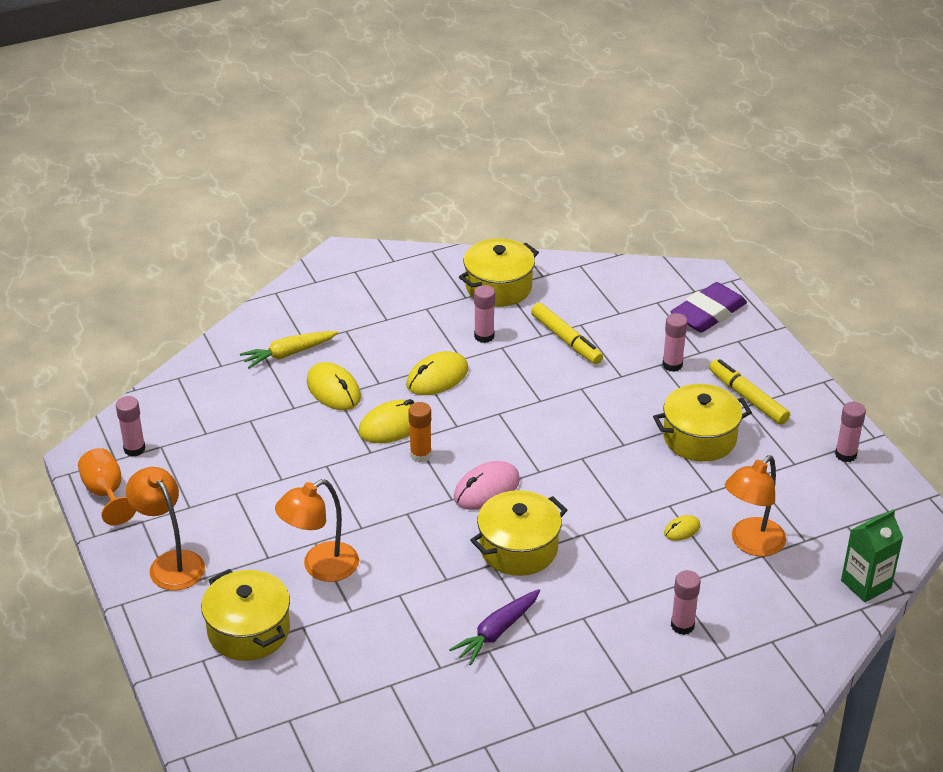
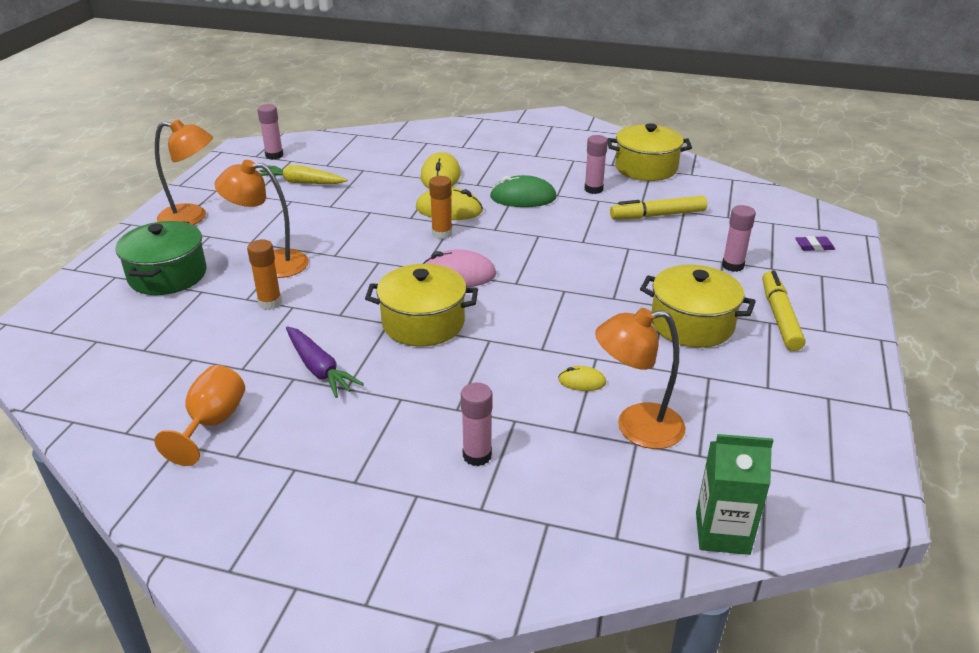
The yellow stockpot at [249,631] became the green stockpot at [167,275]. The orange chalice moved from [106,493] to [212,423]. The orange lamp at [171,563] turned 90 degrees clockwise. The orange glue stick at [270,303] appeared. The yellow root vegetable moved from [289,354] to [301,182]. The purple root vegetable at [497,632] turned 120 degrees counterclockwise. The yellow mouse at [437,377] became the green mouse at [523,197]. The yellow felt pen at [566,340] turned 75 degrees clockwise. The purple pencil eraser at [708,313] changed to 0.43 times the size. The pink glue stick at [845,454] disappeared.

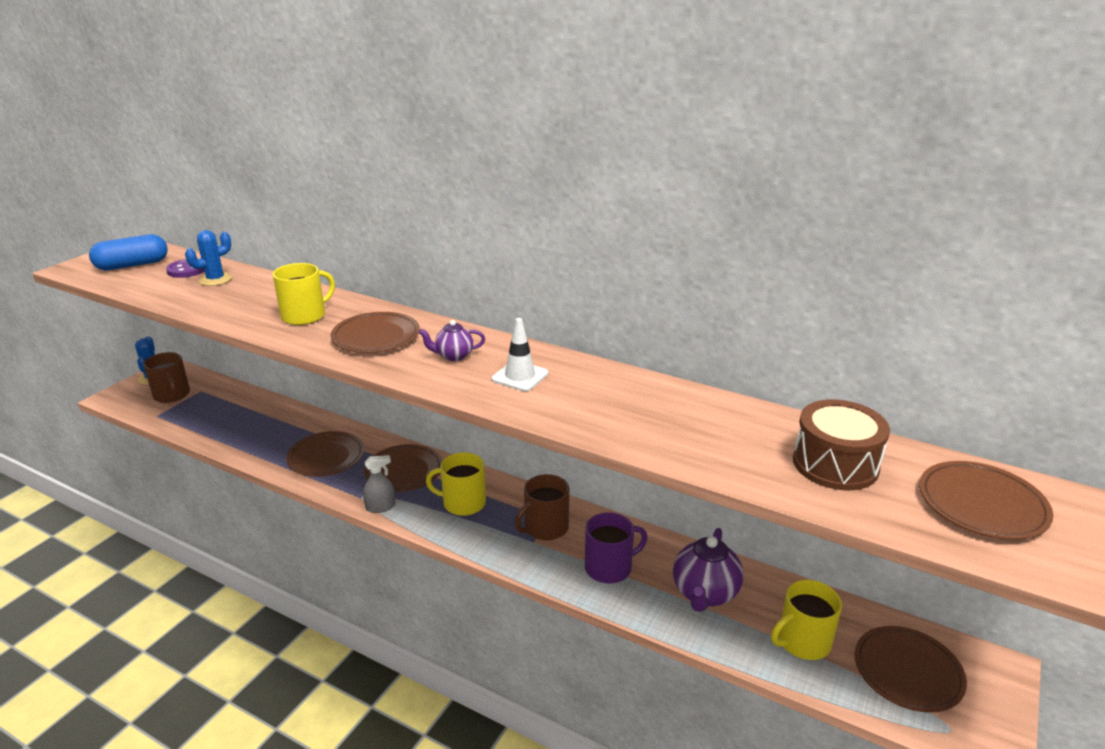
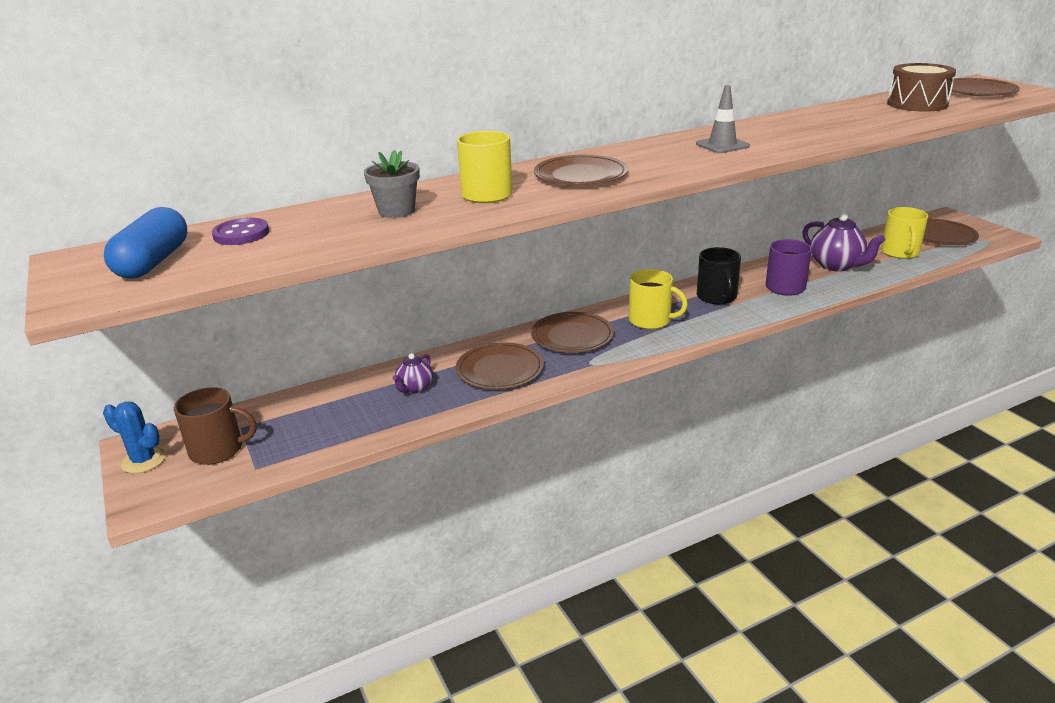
The grey plant pot at [396,211] appeared. The purple tea pot moved from [453,356] to [415,388]. The yellow mug at [463,503] turned 105 degrees counterclockwise. The snow-white traffic cone at [520,376] became the grey traffic cone at [722,145]. The russet mug at [545,527] became the jet-black mug at [716,297]. The blue cactus at [215,279] disappeared. The grey spray bottle at [380,507] disappeared.

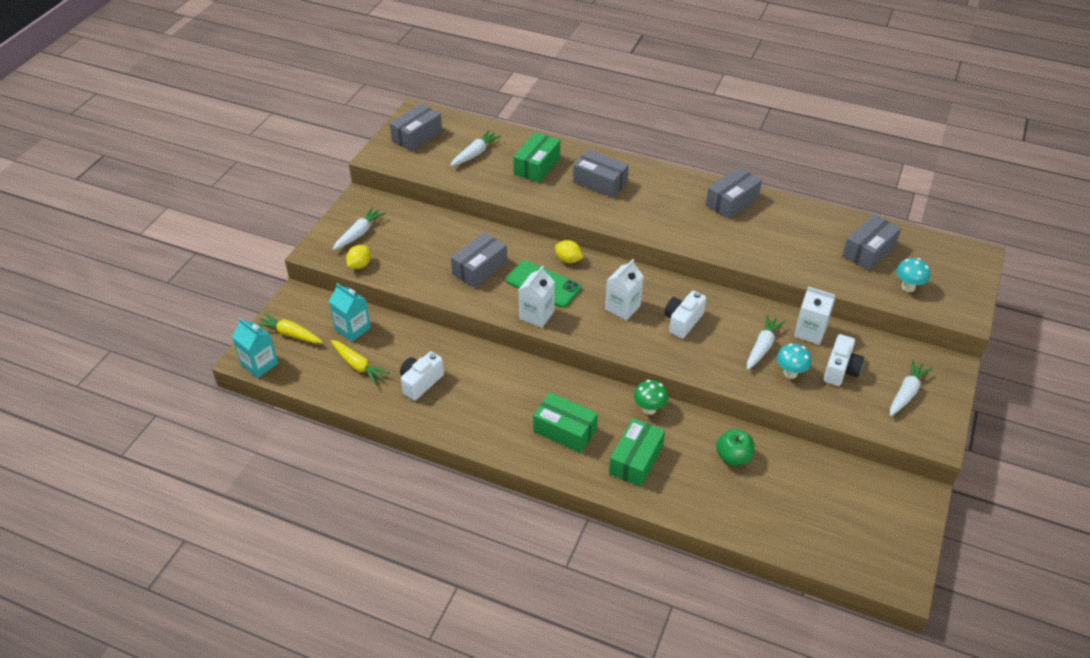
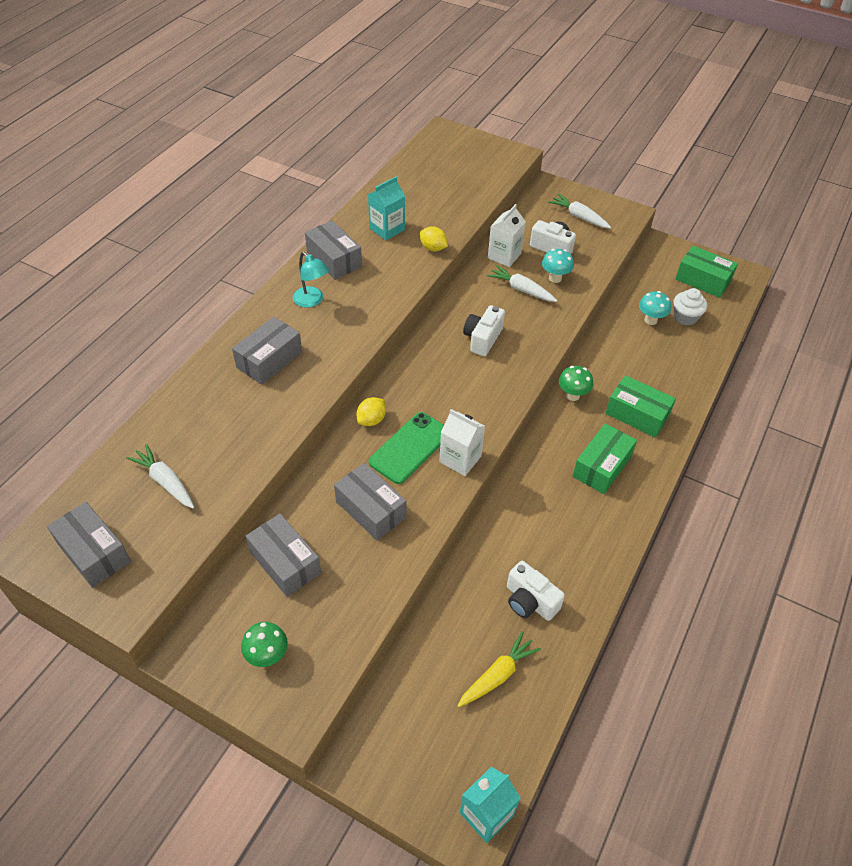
The snow-white root vegetable at [359,233] was replaced by the green mushroom at [267,656]. The grey box moved from [868,251] to [285,562]. The teal lamp at [312,301] appeared. The teal carton moved from [352,329] to [387,229]. The yellow toy lemon moved from [360,265] to [433,248]. The snow-white photo camera at [682,321] turned 75 degrees clockwise. The teal mushroom moved from [908,287] to [650,320]. The snow-white fairy cake at [685,317] appeared. The green box moved from [537,166] to [703,280]. The yellow root vegetable at [290,334] disappeared. The snow-white carton at [622,307] disappeared. The green apple fruit at [733,457] disappeared.

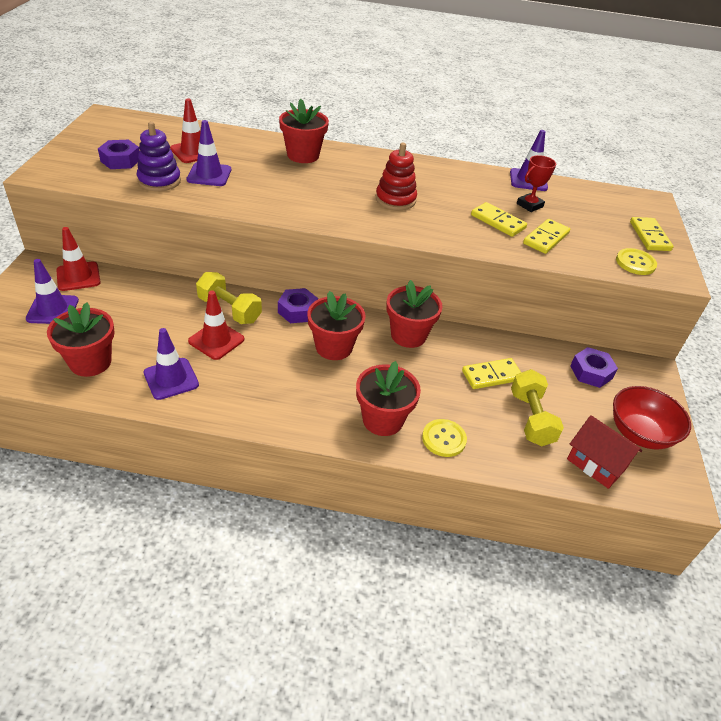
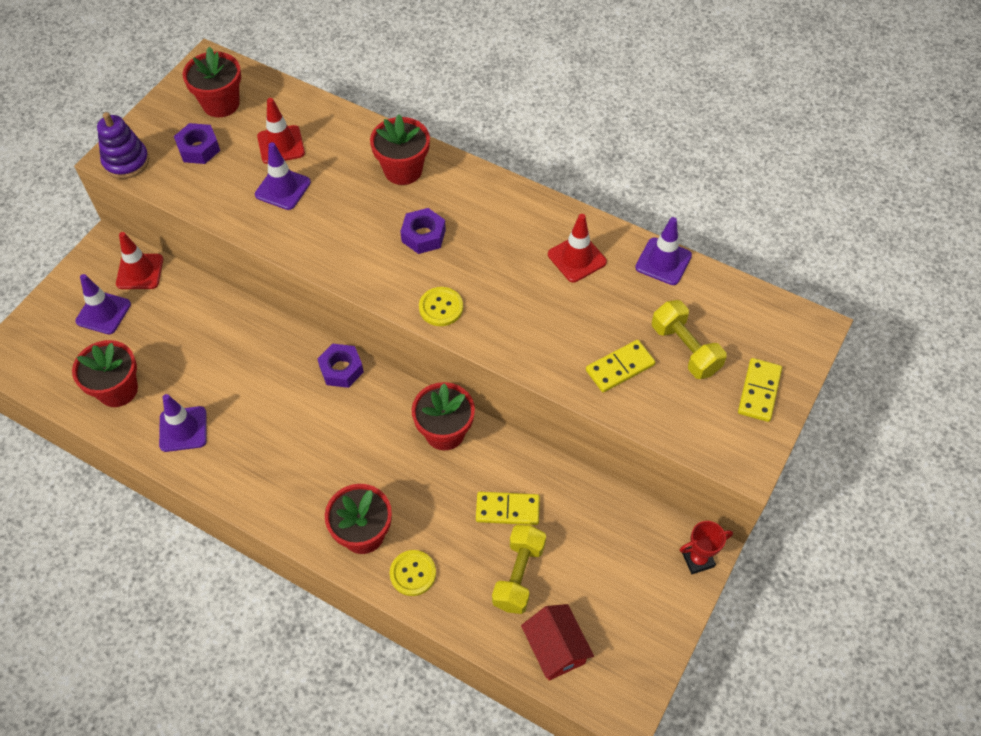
The purple ring stacker moved from [159,181] to [126,162]. The crimson plant pot moved from [334,347] to [221,104]. The purple hex nut moved from [591,372] to [423,235]. The yellow sewing button moved from [635,263] to [441,307]. The crimson traffic cone moved from [216,340] to [577,258]. The yellow hand weight moved from [229,310] to [685,349]. The crimson trophy moved from [529,205] to [697,559]. The crimson ring stacker at [395,199] disappeared. The yellow domino at [498,222] disappeared. The crimson serving bowl at [639,433] disappeared.

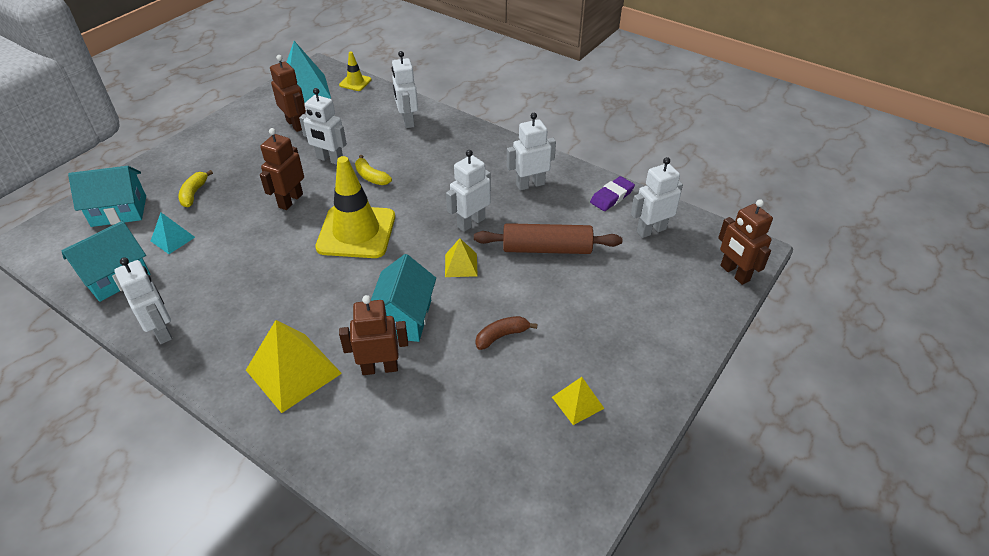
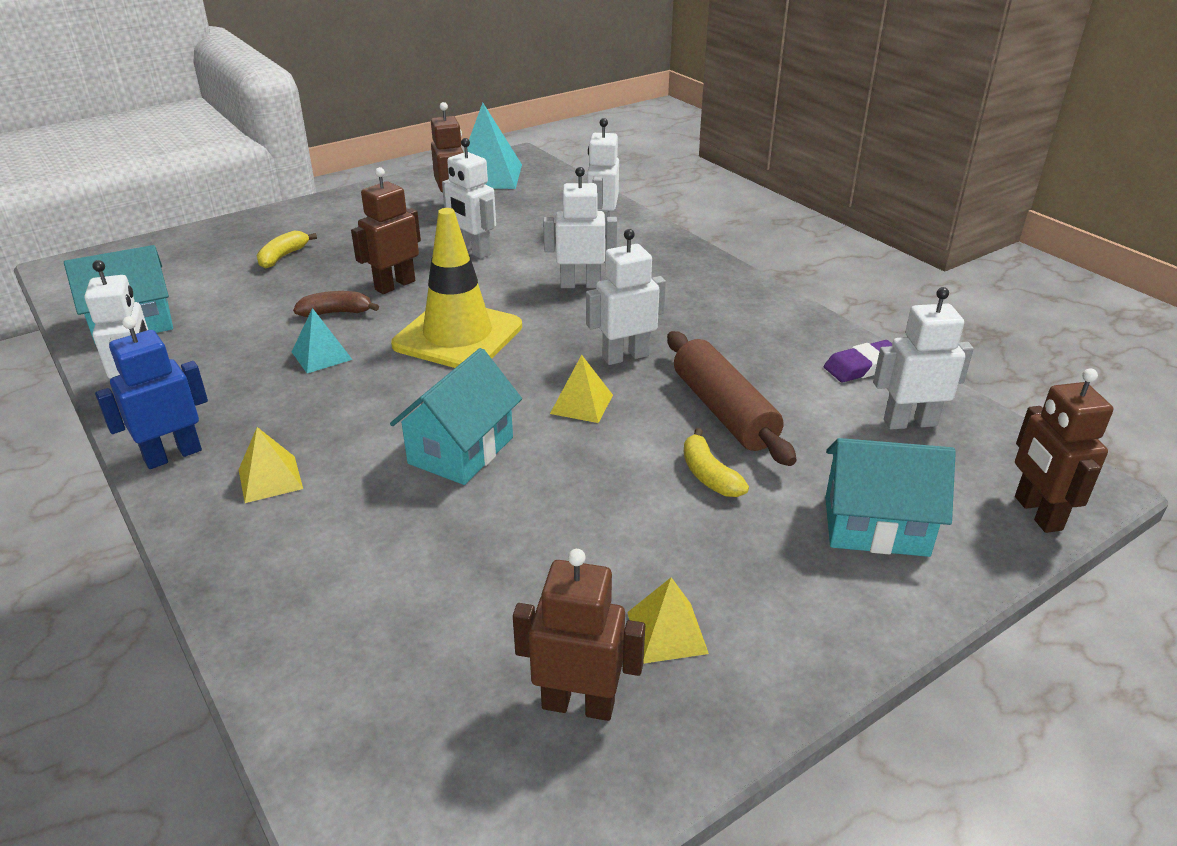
The blue robot figure at [173,455] appeared. The yellow pyramid at [293,371] changed to 0.53 times the size. The teal pyramid moved from [173,239] to [321,355]. The russet toy banana moved from [502,336] to [336,313]. The russet robot figure moved from [380,368] to [578,704]. The snow-white robot figure moved from [530,184] to [580,284]. The russet dough roller at [546,248] turned 45 degrees clockwise. The yellow toy banana moved from [371,177] to [709,475]. The teal cottage moved from [119,211] to [876,526]. The yellow traffic cone at [355,82] disappeared.

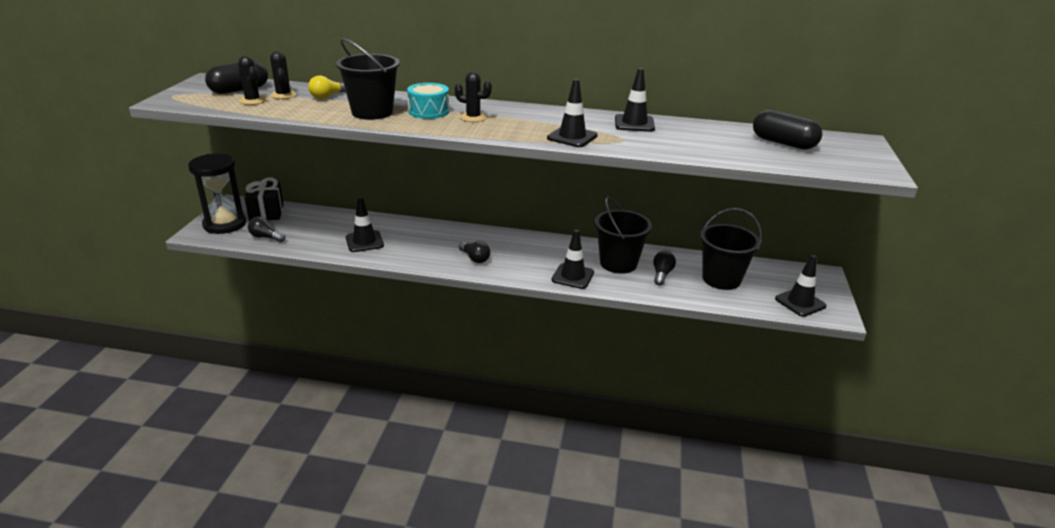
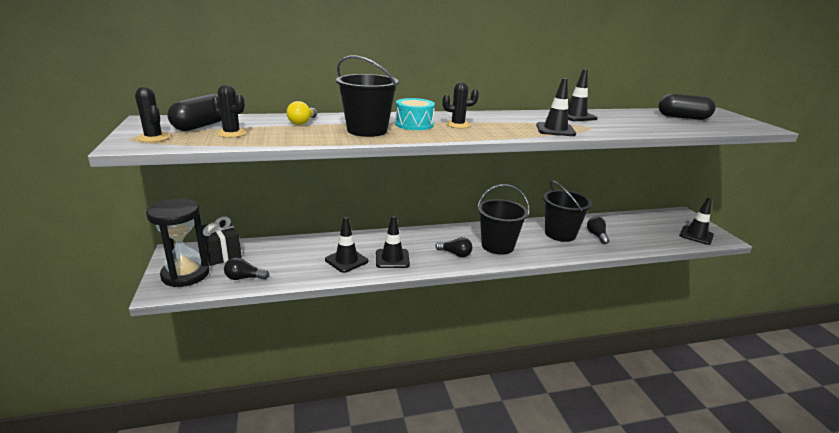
The jet-black cactus moved from [283,95] to [153,138]. The jet-black traffic cone moved from [573,276] to [392,259]. The jet-black sand bucket moved from [721,279] to [497,246].

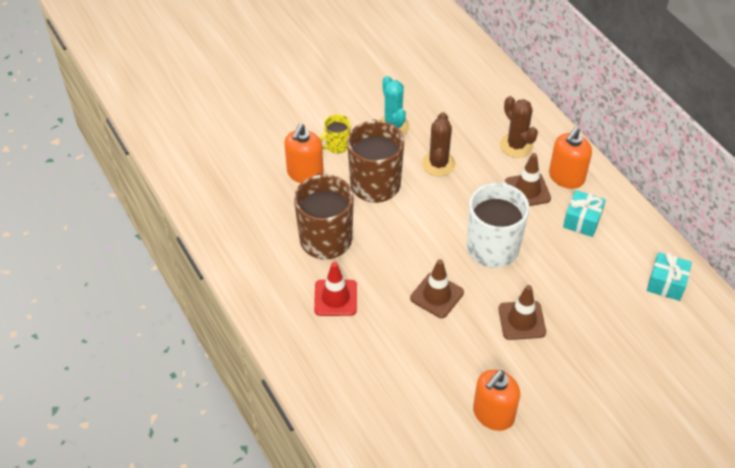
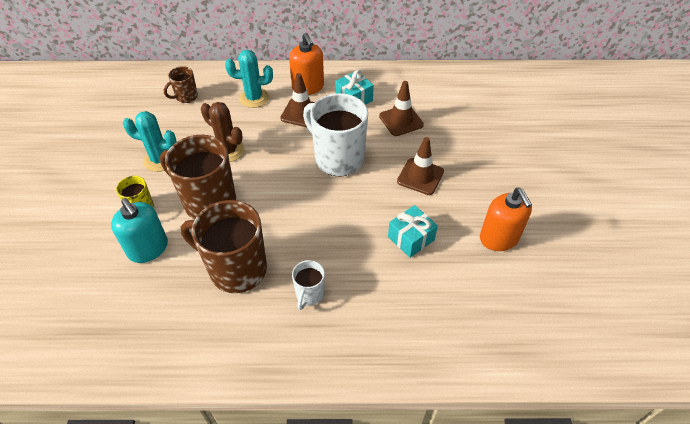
The orange soap pump at [305,173] became the teal soap pump at [148,248]. The russet mug at [186,97] appeared. The russet cactus at [516,145] became the teal cactus at [254,98]. The crimson traffic cone at [335,298] was replaced by the snow-white mug at [309,294]. The russet traffic cone moved from [437,295] to [401,120]. The teal gift moved from [666,283] to [411,238].

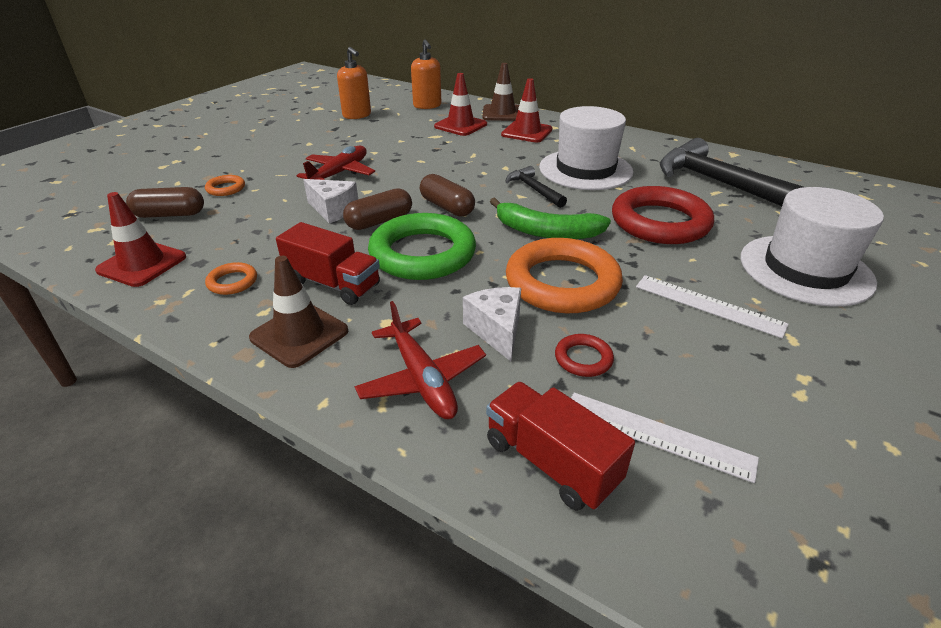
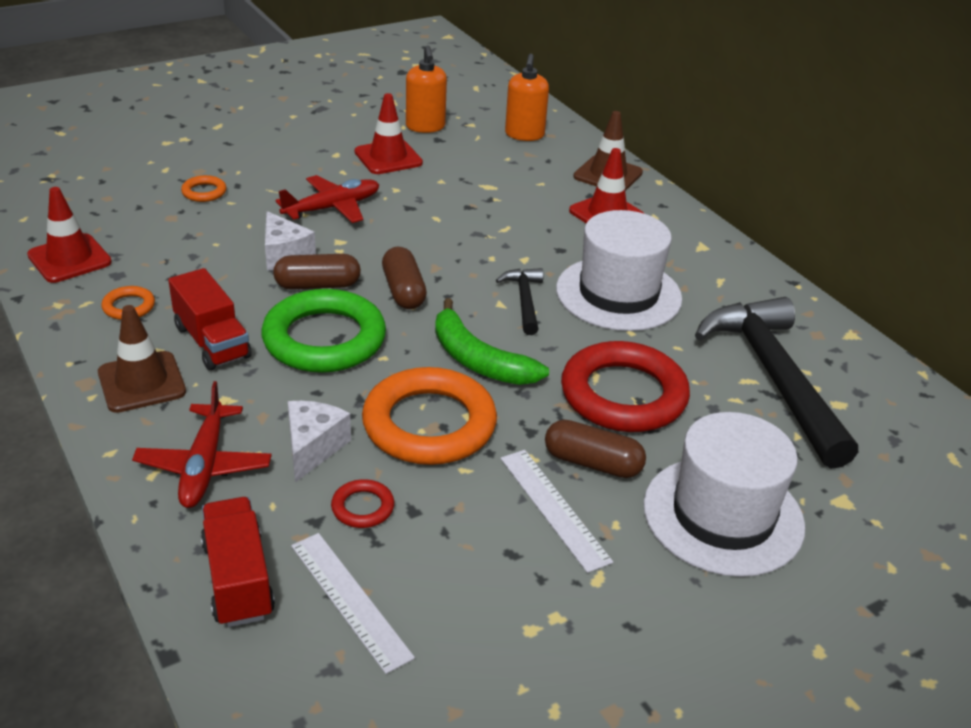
The crimson traffic cone moved from [460,125] to [388,157]. The russet pill shape moved from [170,215] to [592,463].

